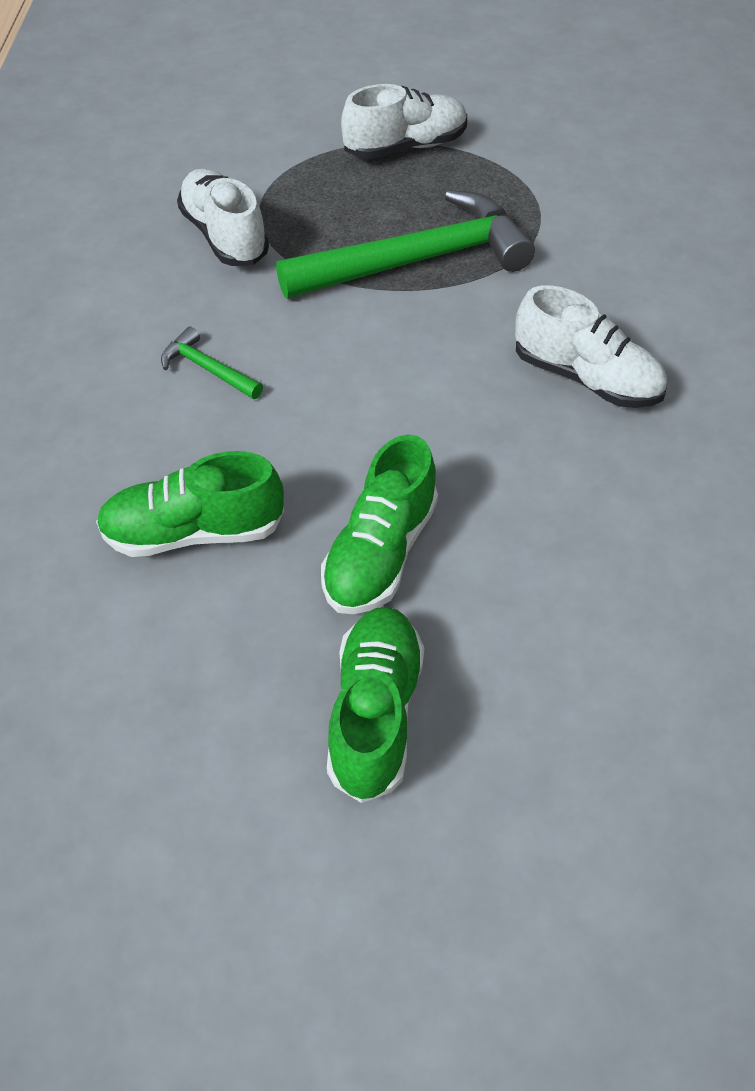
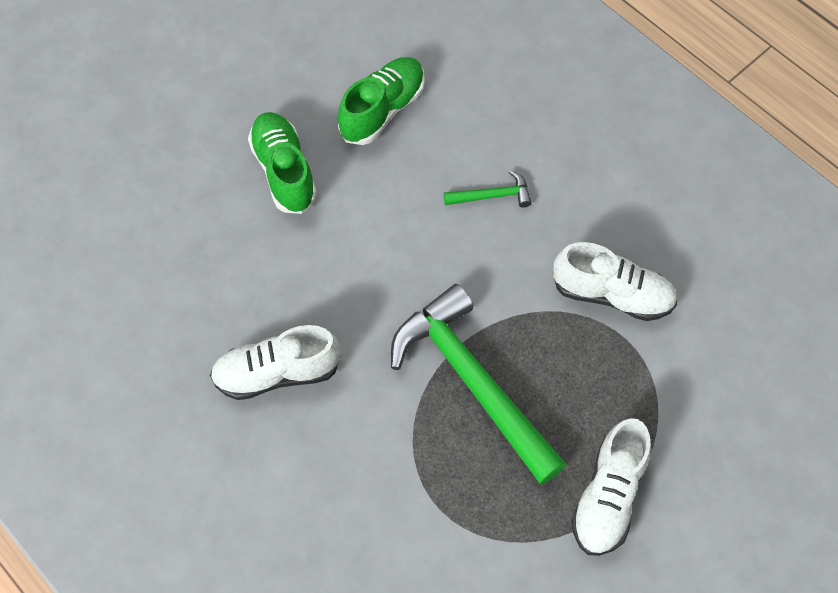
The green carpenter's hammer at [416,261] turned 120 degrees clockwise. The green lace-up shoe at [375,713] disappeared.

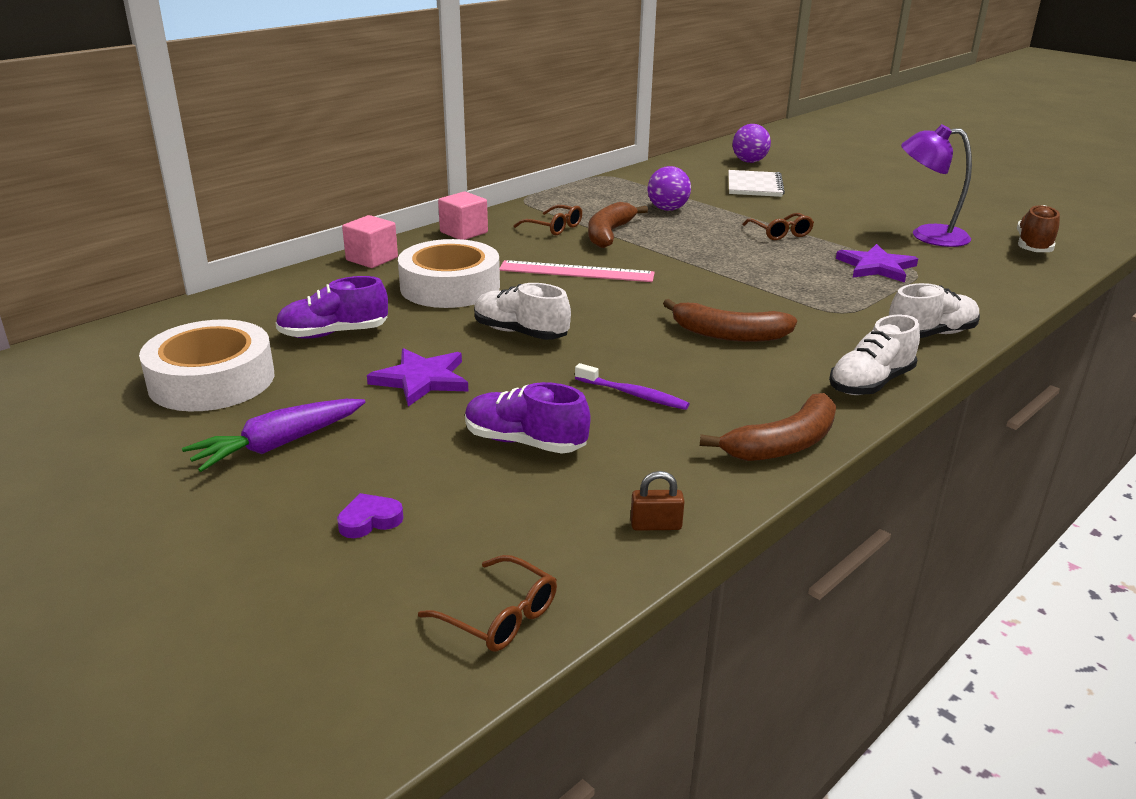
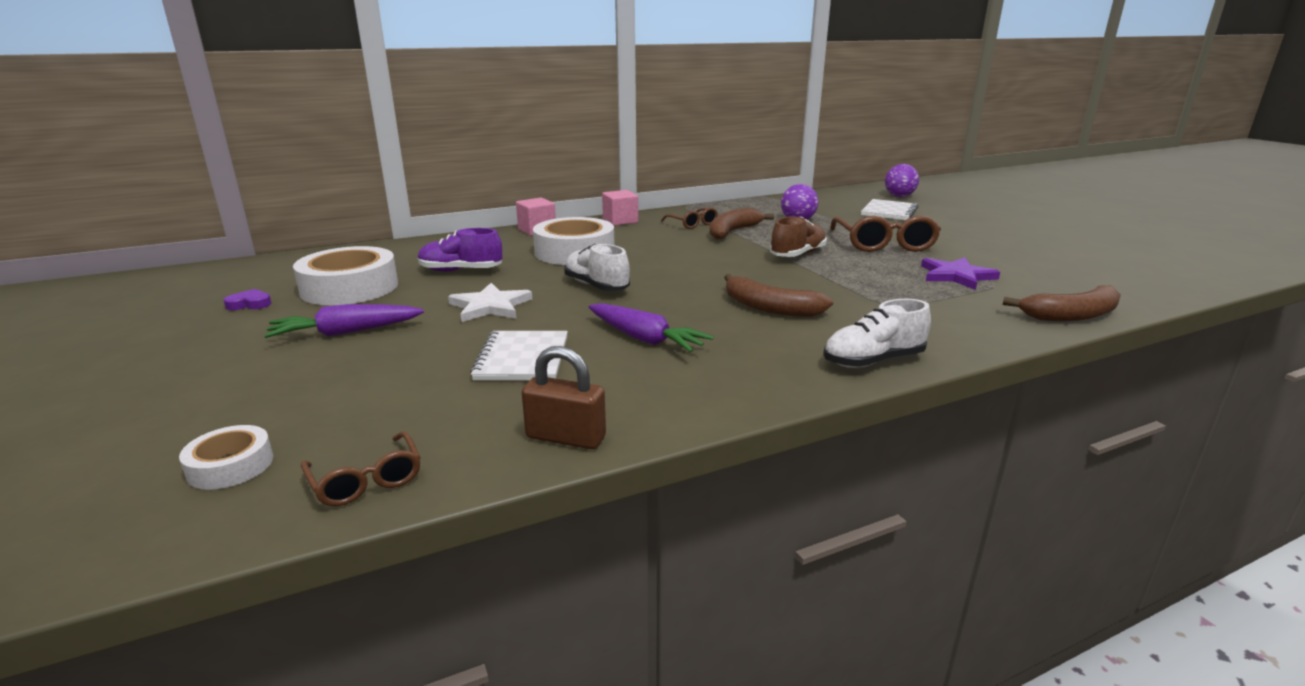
The snow-white sticky tape at [231,466] appeared. The purple love heart moved from [369,520] to [250,304]. The purple star at [422,379] became the snow-white star at [490,306]. The purple lace-up shoe at [525,442] was replaced by the snow-white notebook at [522,358]. The russet lock at [656,525] changed to 1.64 times the size. The purple tooth brush at [633,394] was replaced by the purple root vegetable at [644,338]. The russet lace-up shoe moved from [1033,246] to [798,255]. The russet glasses at [780,233] changed to 1.82 times the size. The russet toy banana moved from [783,444] to [1071,315]. The pink measuring stick at [576,271] disappeared. The snow-white lace-up shoe at [930,334] disappeared. The purple lamp at [927,235] disappeared.

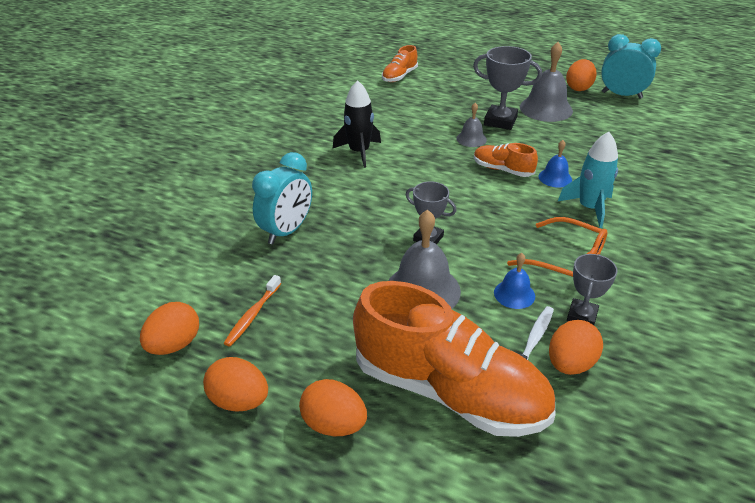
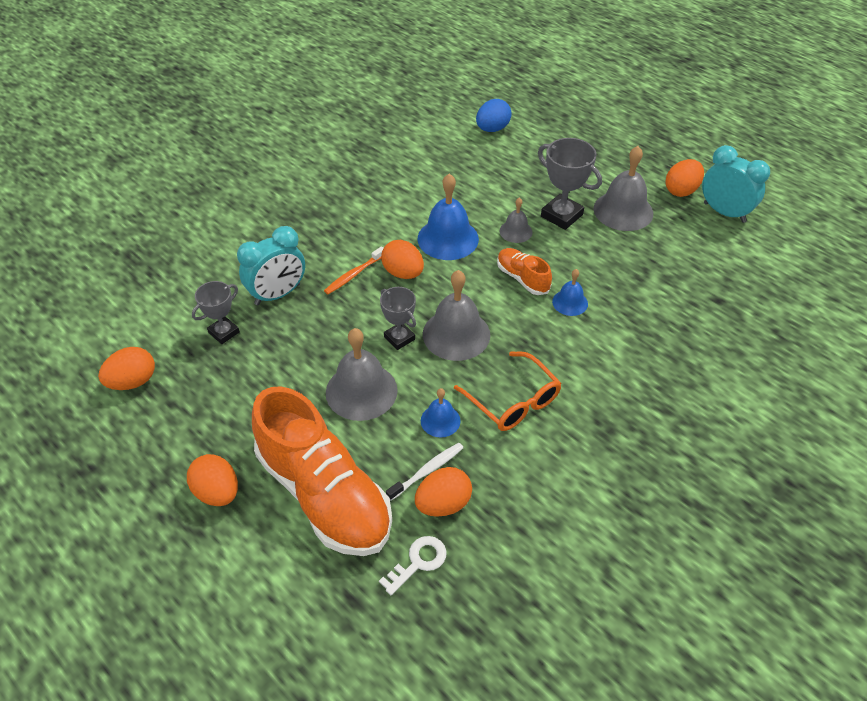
The grey trophy moved from [582,316] to [224,332]. The orange tooth brush moved from [252,315] to [354,275]. The snow-white door key at [418,562] appeared. The orange egg shape moved from [239,401] to [403,273]. The blue school bell at [448,238] appeared. The grey school bell at [456,334] appeared. The orange lace-up shoe at [399,76] was replaced by the blue egg shape at [492,129]. The jet-black spaceship at [359,152] disappeared. The teal spaceship at [589,208] disappeared.

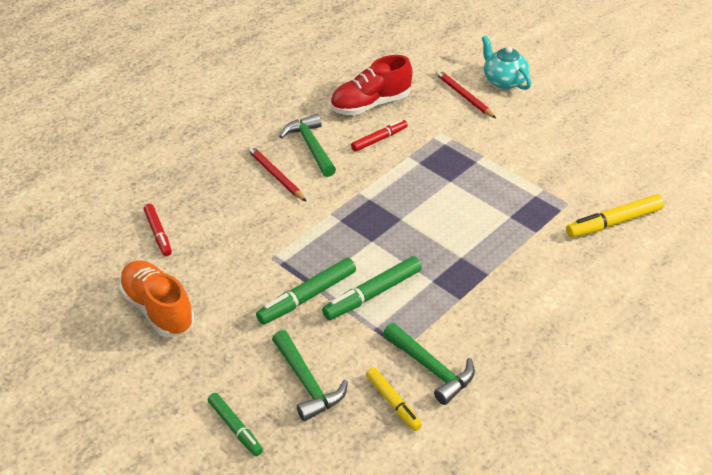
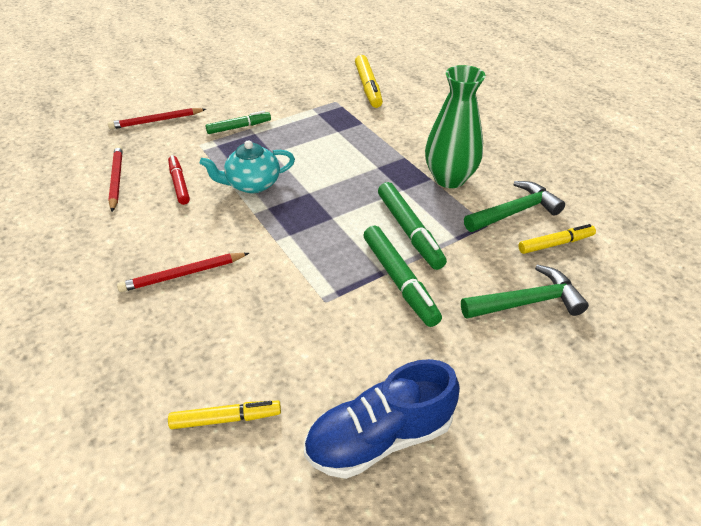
The crimson lace-up shoe at [370,104] was replaced by the crimson pencil at [117,179]. The crimson felt pen at [158,234] became the yellow felt pen at [226,419]. The teal tea pot moved from [503,80] to [252,184]. The green felt pen moved from [235,428] to [239,127]. The orange lace-up shoe at [158,309] became the blue lace-up shoe at [379,437]. The green flower vase at [449,179] appeared. The green carpenter's hammer at [310,146] disappeared.

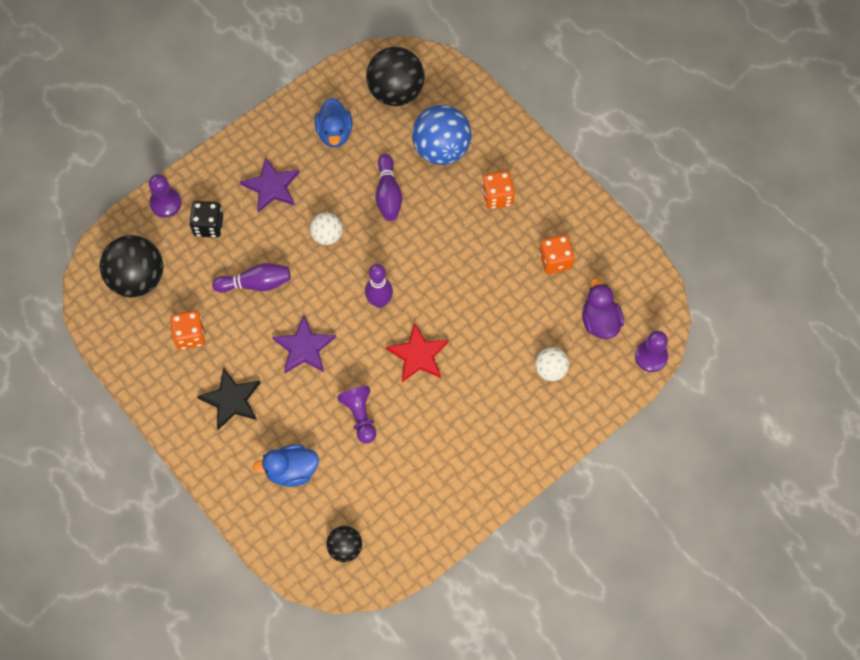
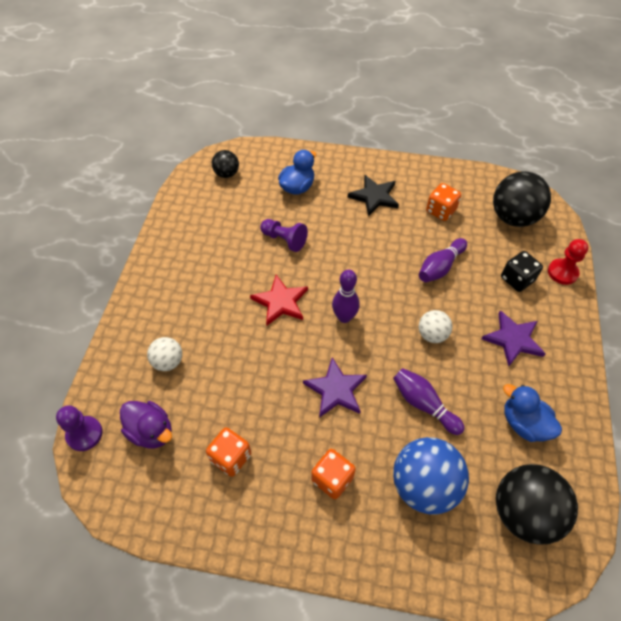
The purple star moved from [304,347] to [336,390]. The purple pawn at [165,203] became the crimson pawn at [562,272].

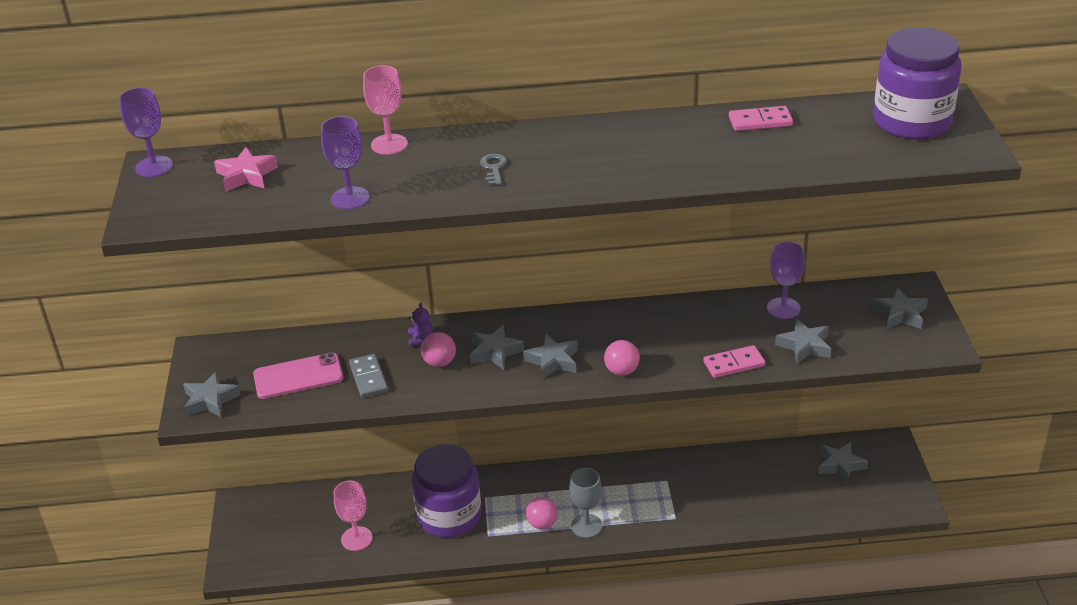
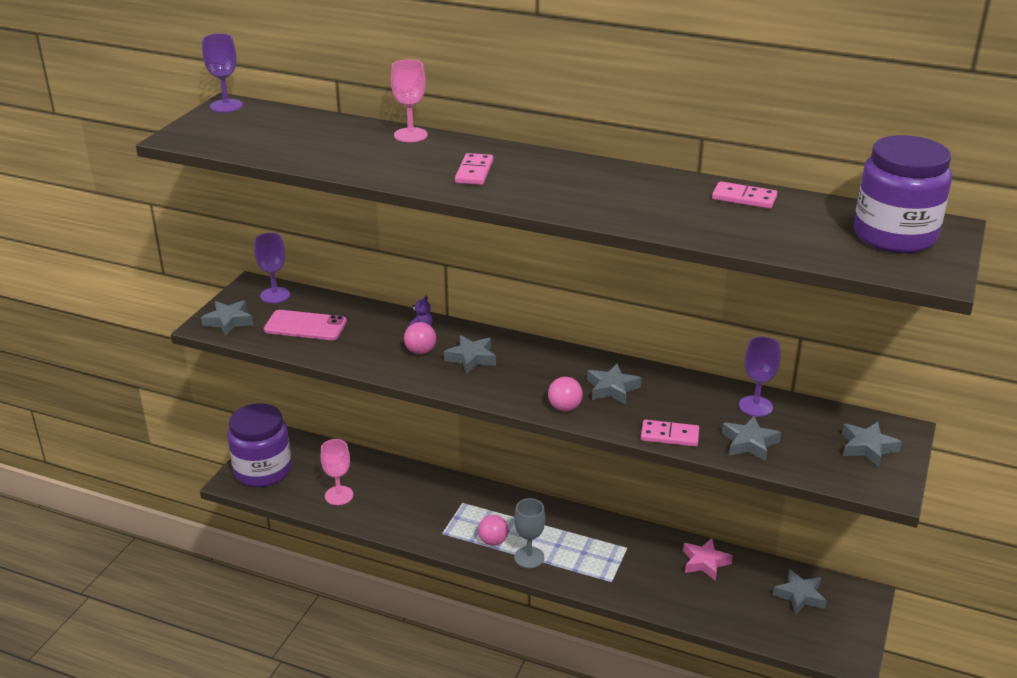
The purple jar moved from [449,516] to [263,470]. The purple chalice moved from [350,198] to [275,295]. The grey door key at [494,168] was replaced by the pink domino at [474,172]. The grey star moved from [553,361] to [612,388]. The pink star moved from [246,175] to [705,562]. The grey domino at [368,378] disappeared.

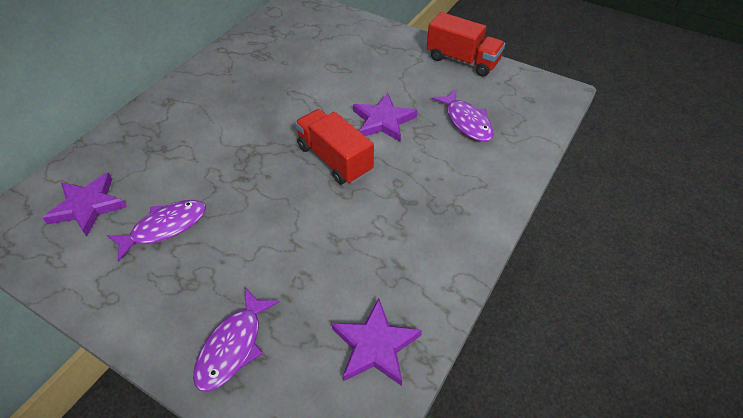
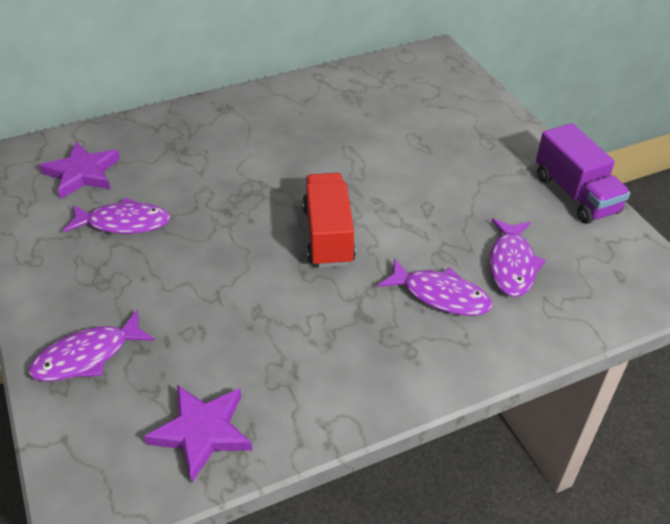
The purple toy fish at [440,295] appeared. The crimson lorry at [462,60] became the purple lorry at [575,194]. The purple star at [383,121] disappeared.

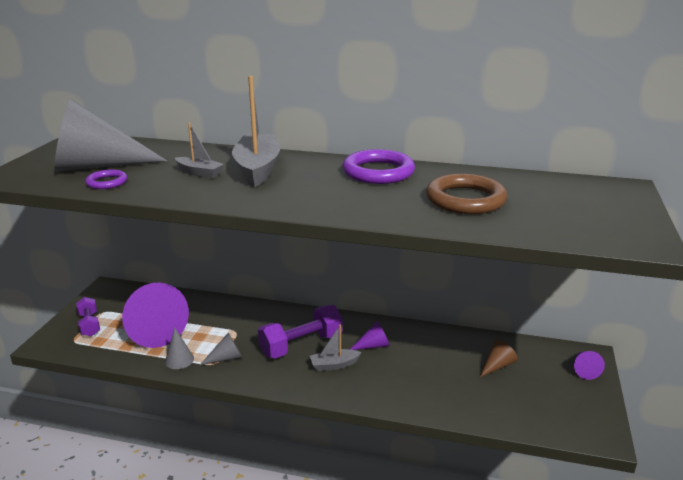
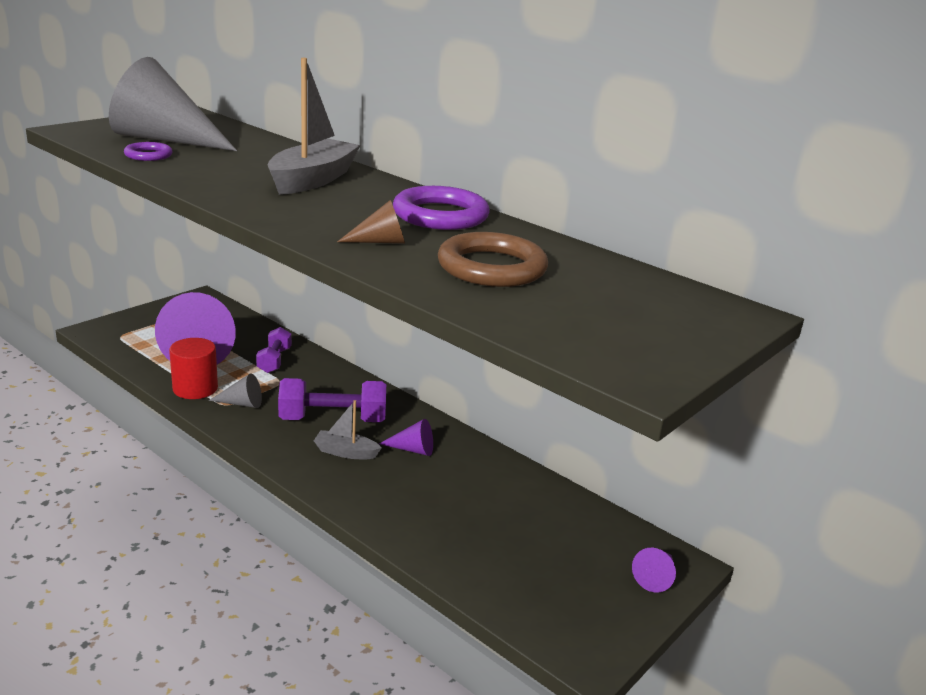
The grey solid cone at [179,360] was replaced by the crimson solid cylinder at [195,388]. The purple hand weight moved from [89,324] to [274,360]. The russet solid cone moved from [497,365] to [380,242]. The grey sailboat at [199,173] disappeared.

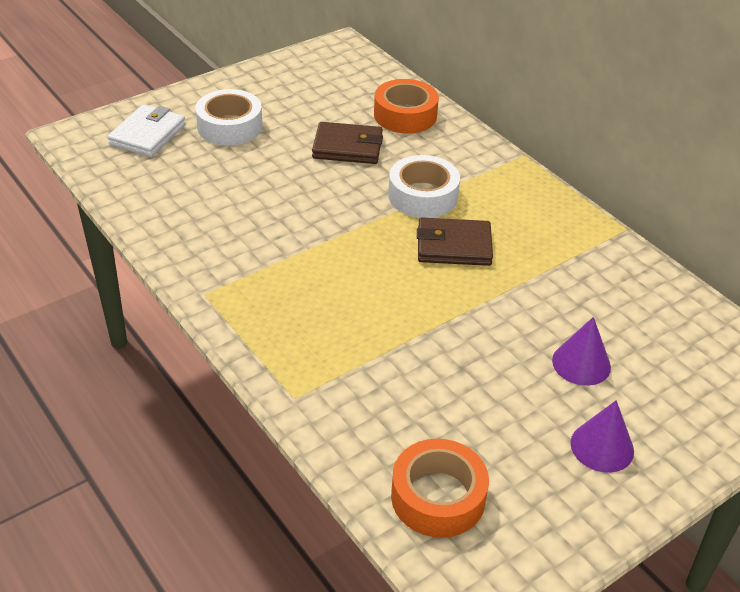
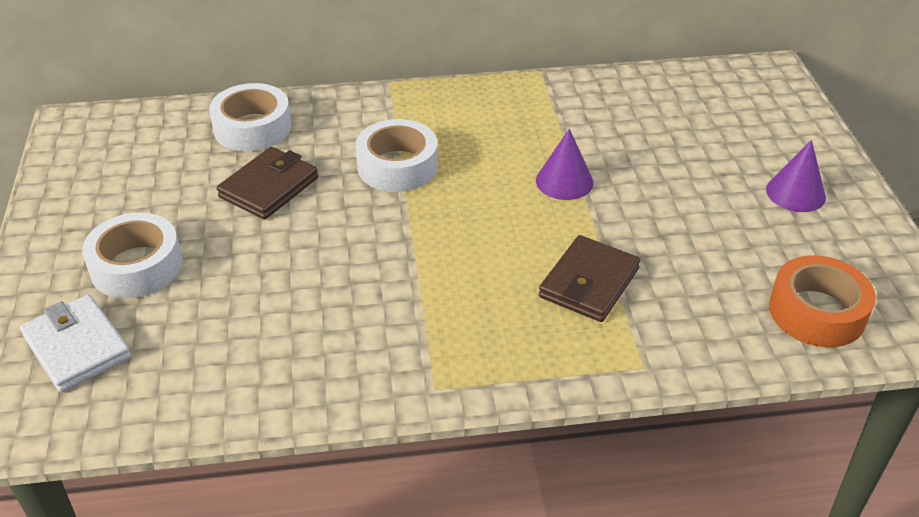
The orange sticky tape at [405,115] became the snow-white sticky tape at [252,128]. The purple solid cone moved from [581,363] to [564,181]. The russet wallet moved from [454,246] to [589,283].

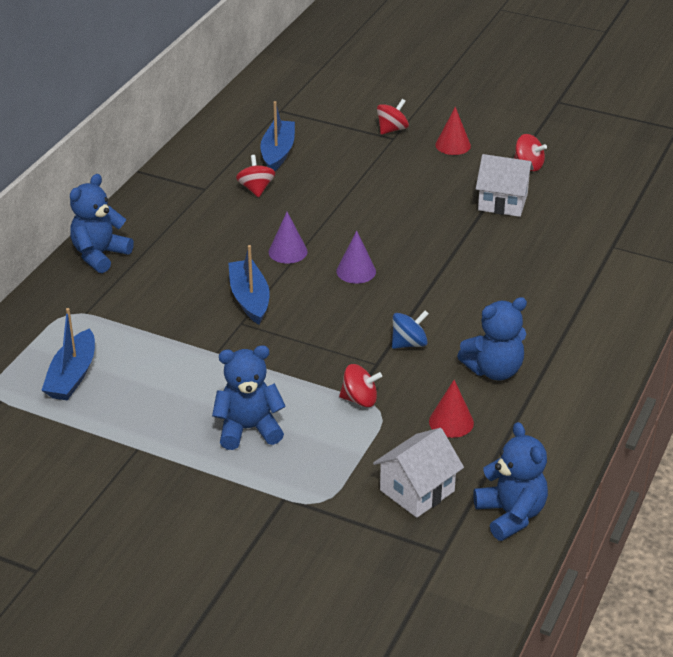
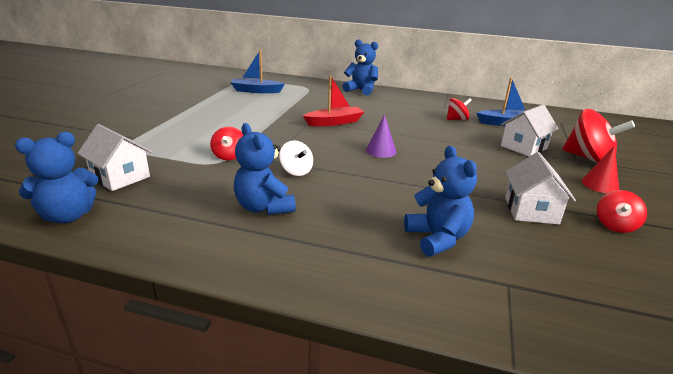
The blue spinning top at [409,343] became the snow-white spinning top at [296,171]. The blue sailboat at [249,299] became the crimson sailboat at [334,122]. The blue teddy bear moved from [248,429] to [437,238]. The snow-white cottage at [523,147] appeared. The crimson spinning top at [392,129] changed to 1.82 times the size. The purple solid cone at [288,251] disappeared. The crimson solid cone at [451,422] disappeared.

